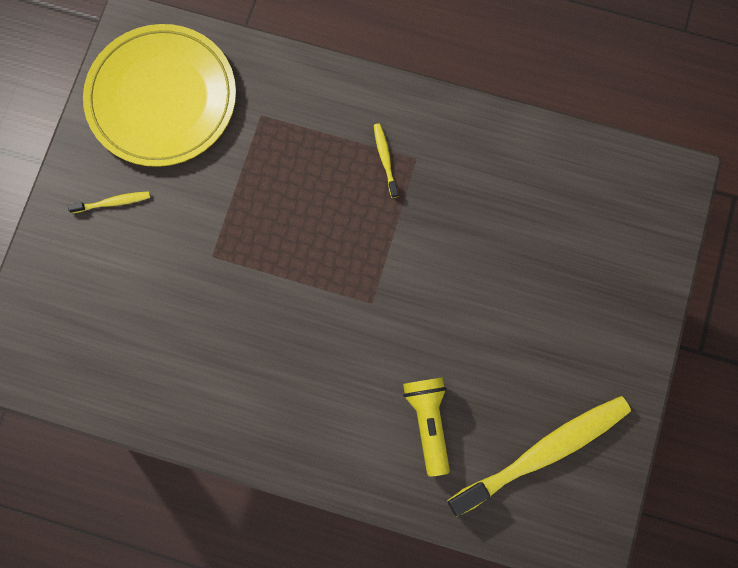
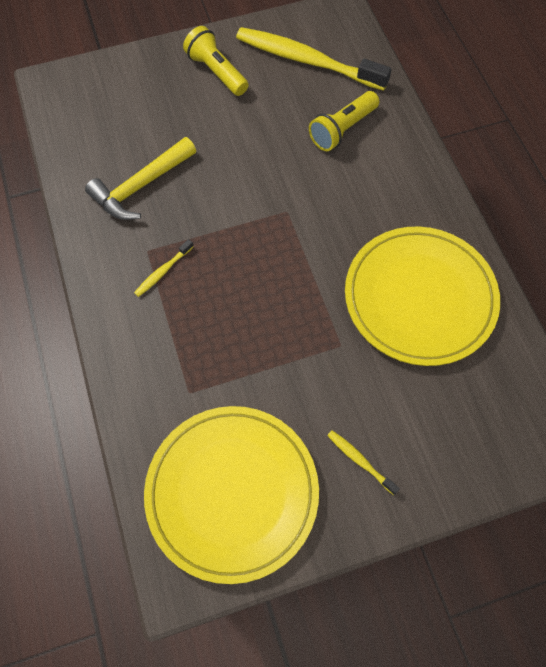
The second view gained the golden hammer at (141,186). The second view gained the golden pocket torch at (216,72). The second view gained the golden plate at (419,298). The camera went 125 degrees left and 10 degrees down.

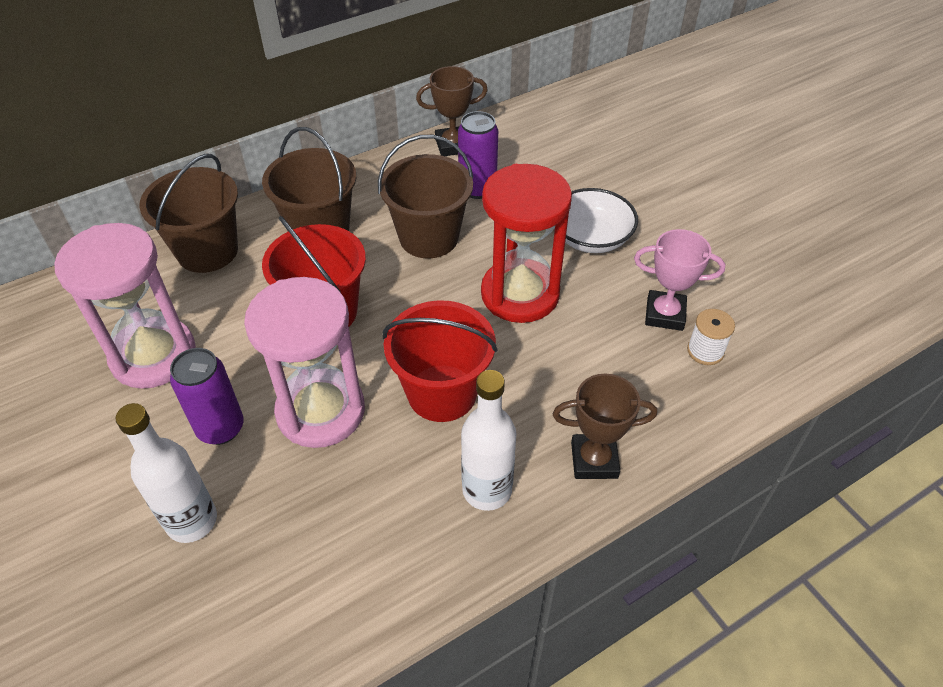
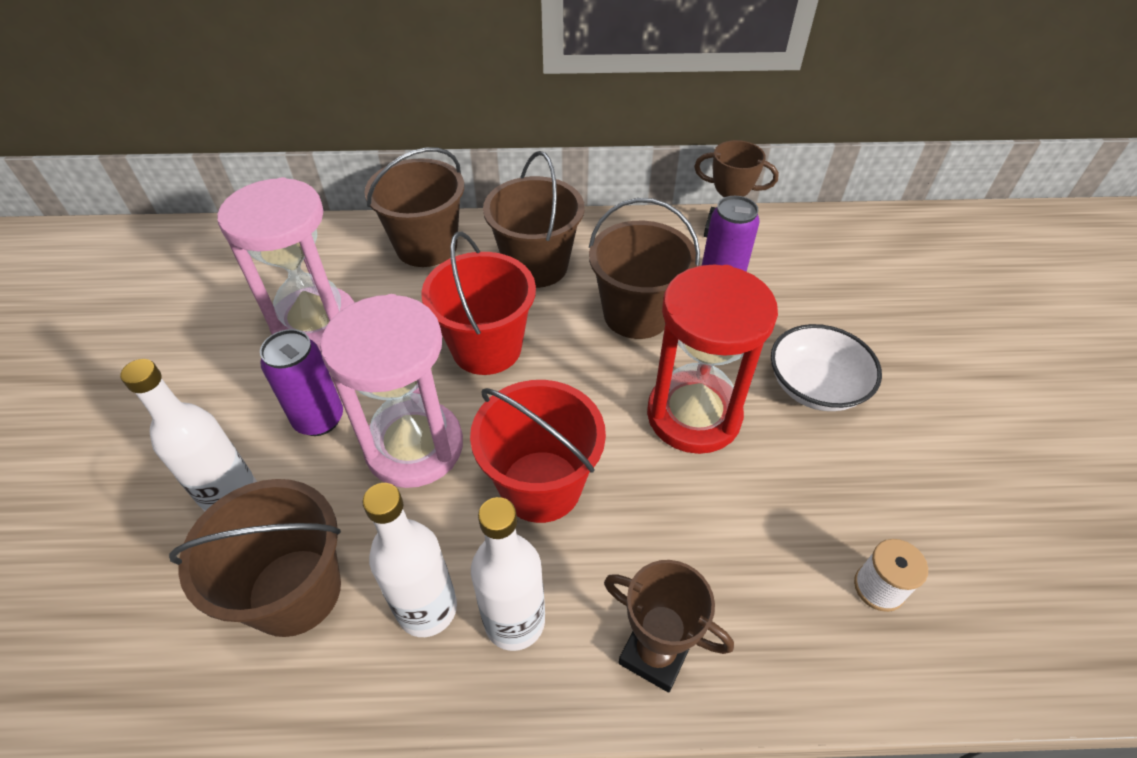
The second view gained the dark brown bucket at (295,591). The second view gained the pure white bottle at (427,609). The second view lost the pink award cup at (664,314). The camera went 30 degrees right and 0 degrees up.

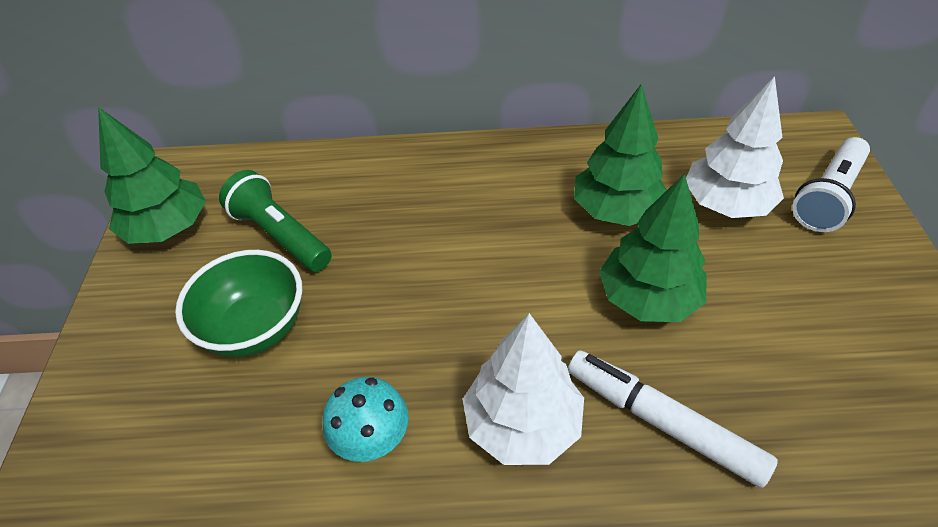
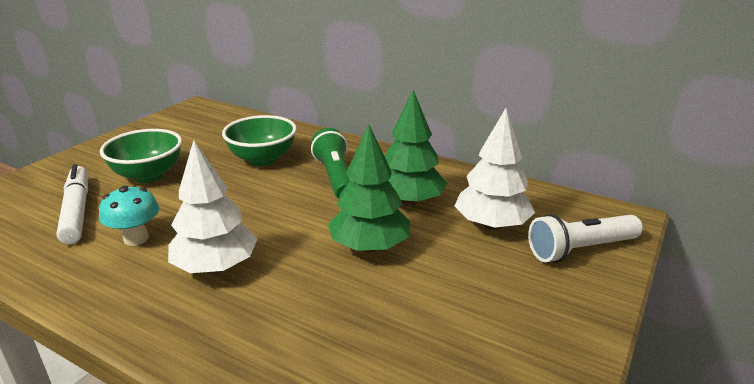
The pure white marker ended up elsewhere, having gone from (662,422) to (76,211). The second view gained the leaf-green bowl at (262,159). The leaf-green pocket torch ended up elsewhere, having gone from (280,235) to (335,177). The second view lost the leaf-green tree at (168,228). The camera went 30 degrees right and 20 degrees down.

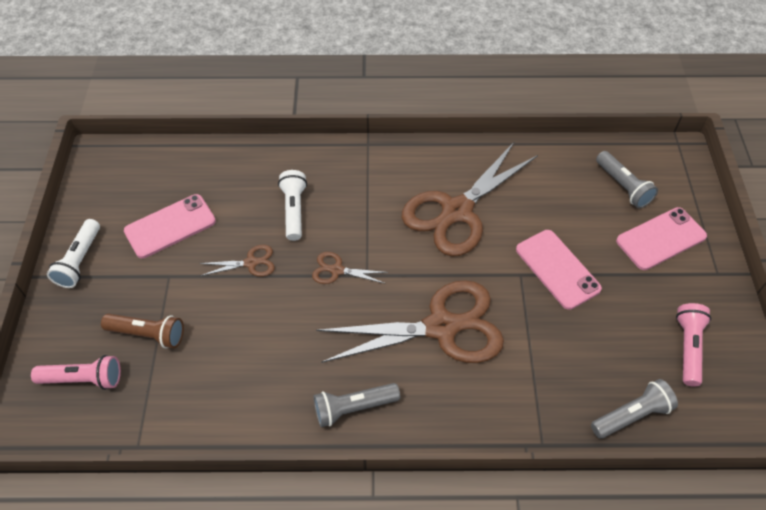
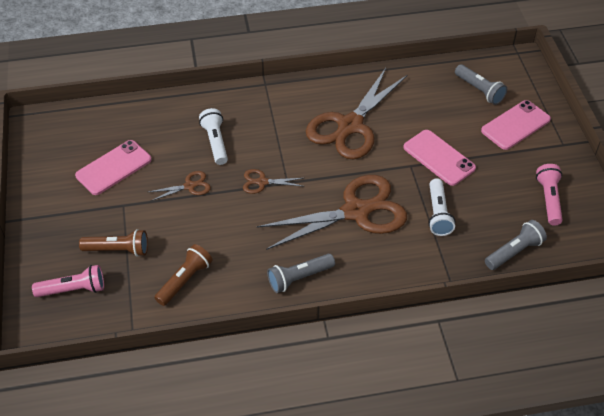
The second view gained the dark brown pocket torch at (185,280). The pure white pocket torch ended up elsewhere, having gone from (80,260) to (438,214). The camera went 10 degrees left and 5 degrees down.

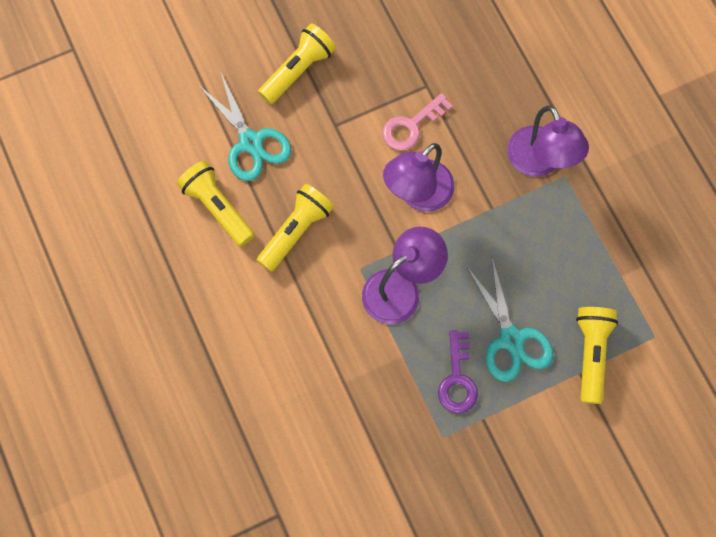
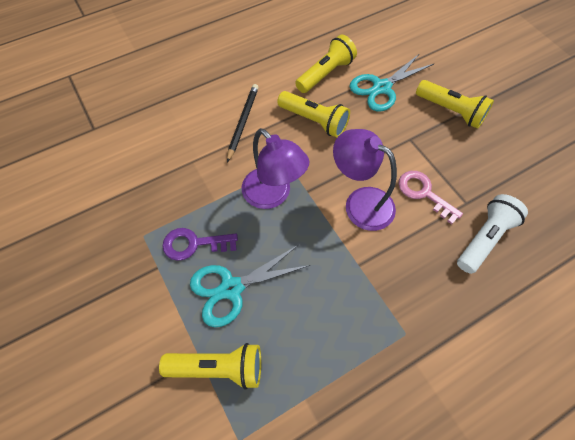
The second view gained the black pencil at (243,122). The second view gained the pure white pocket torch at (484,238). The second view lost the purple reading lamp at (539,162). The camera went 85 degrees right and 10 degrees down.

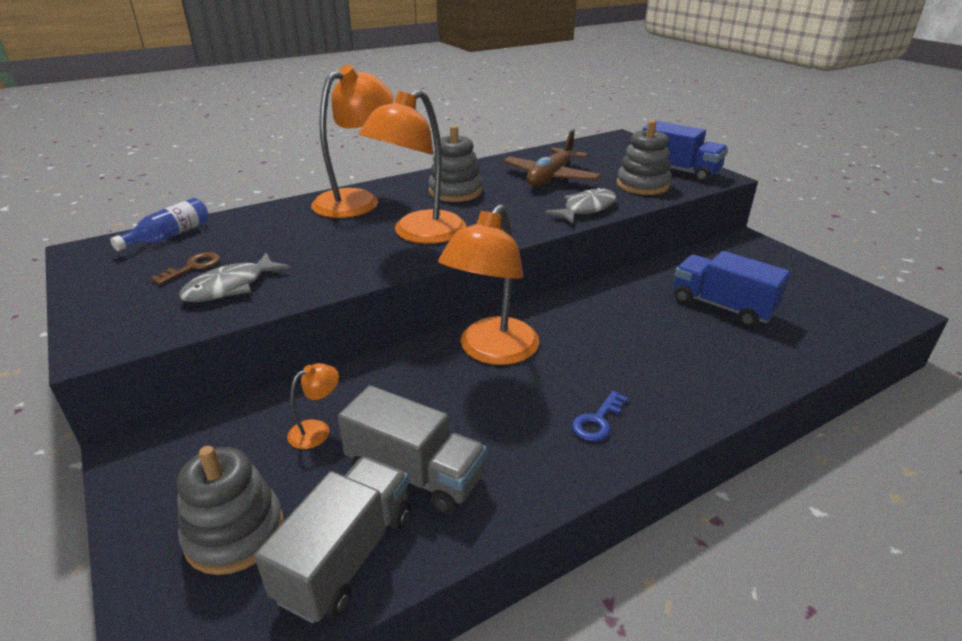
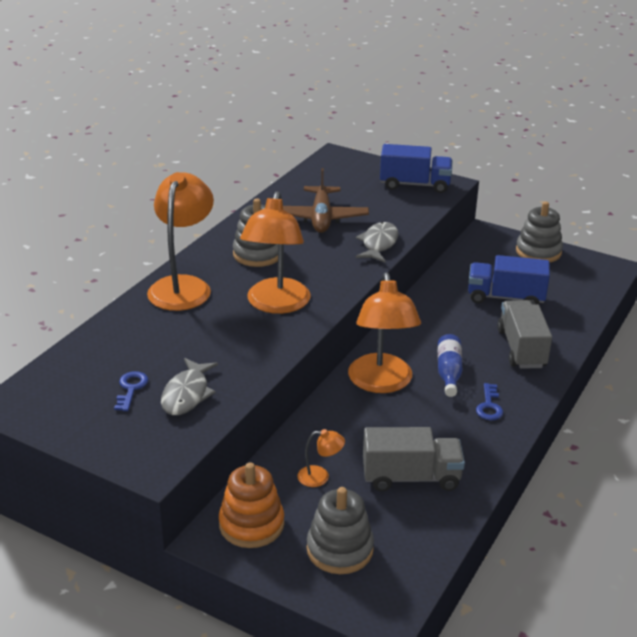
What was the dark brown latchkey at (193,267) turned into the blue latchkey at (131,389). The second view gained the orange stacking rings at (251,524). The orange reading lamp at (317,430) ended up facing another way, 75 degrees clockwise from before. The blue bottle ended up elsewhere, having gone from (169,236) to (449,372). The ash-grey lorry ended up elsewhere, having gone from (347,556) to (521,349). The ash-grey stacking rings ended up elsewhere, having gone from (642,185) to (538,252). The camera went 30 degrees left and 0 degrees up.

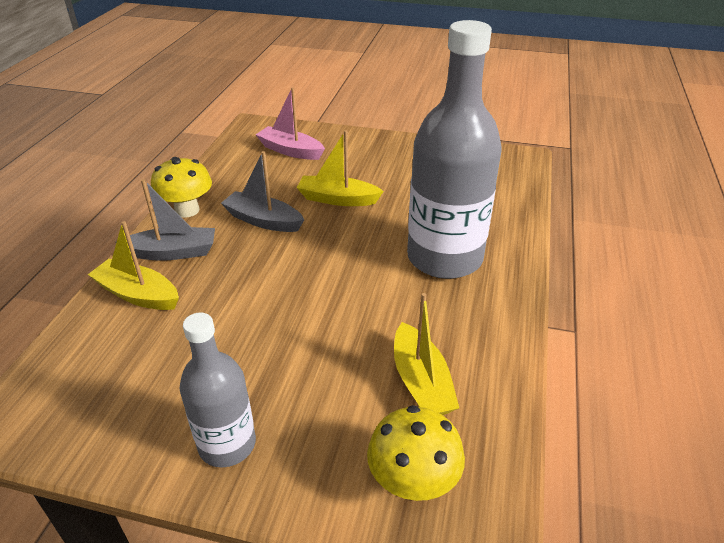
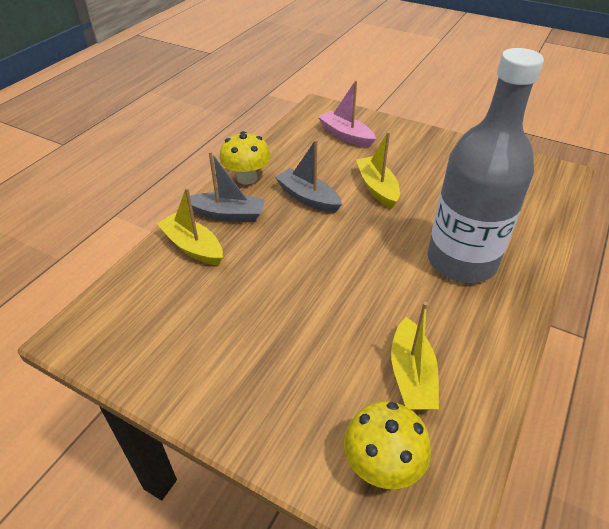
The golden boat at (338,199) ended up facing another way, 45 degrees clockwise from before. The second view lost the ash-grey bottle at (227,444). The camera went 15 degrees right and 5 degrees up.

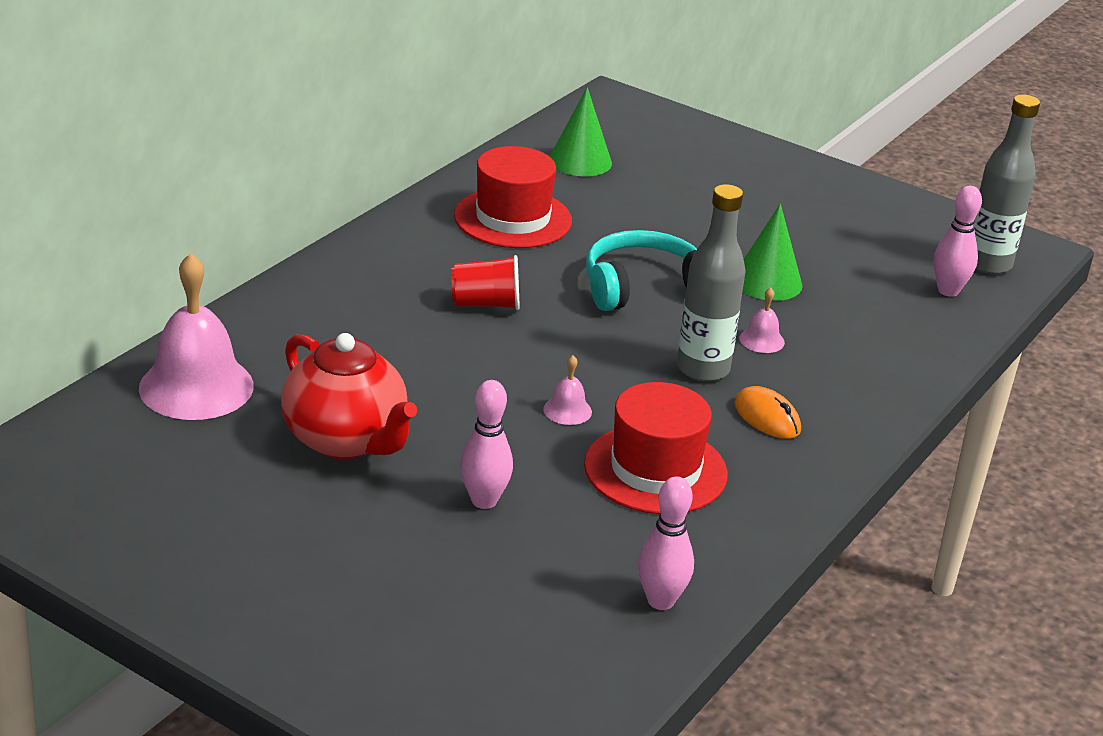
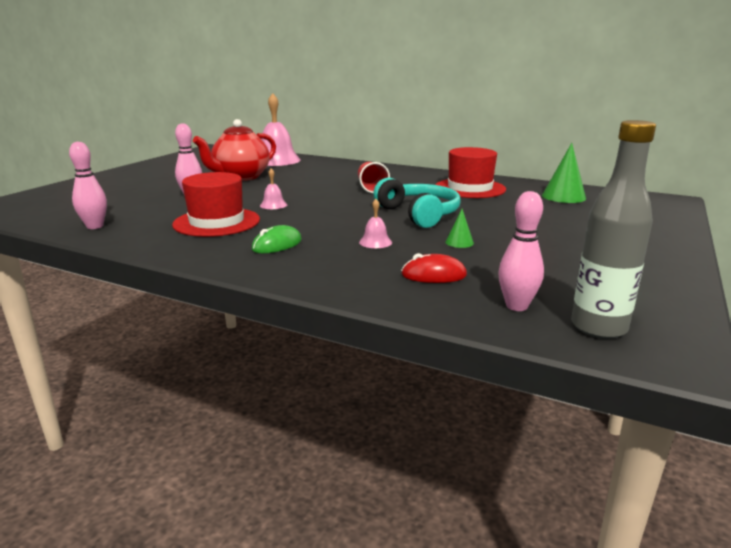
What was the orange computer mouse at (767,417) turned into the leaf-green computer mouse at (277,245). The second view gained the scarlet computer mouse at (434,275). The size of the leaf-green cone shape at (767,282) changed by a factor of 0.53. The second view lost the ash-grey bottle at (703,369). The camera went 85 degrees right and 10 degrees down.

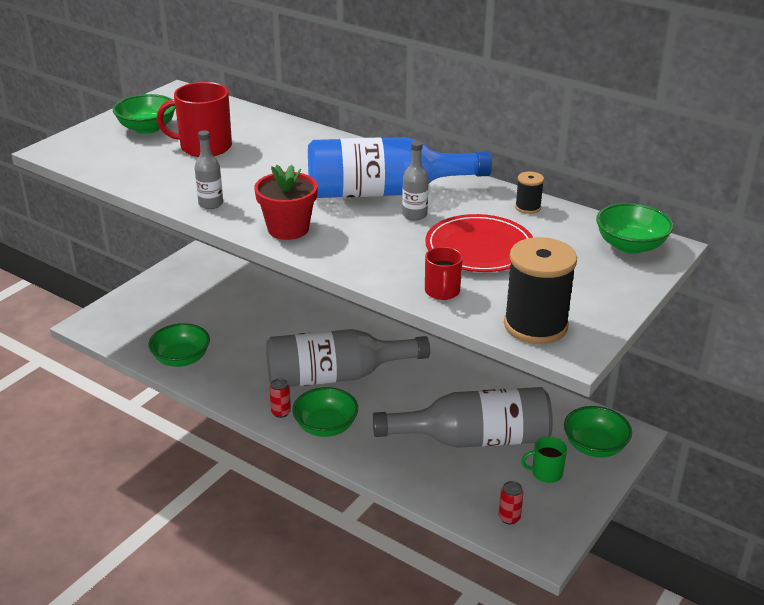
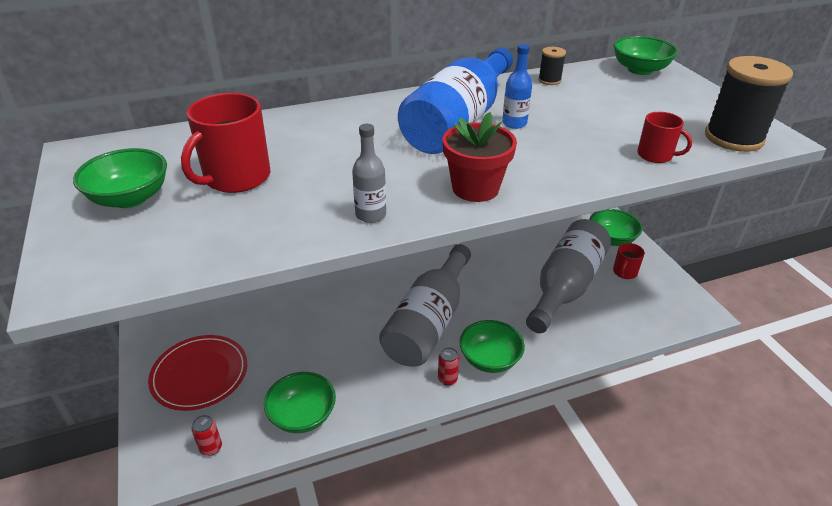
The scarlet plate ended up elsewhere, having gone from (479,248) to (200,374). The scarlet soda can ended up elsewhere, having gone from (509,518) to (211,448). What was the ash-grey bottle at (414,215) turned into the blue bottle at (514,123). What was the leaf-green coffee mug at (546,473) turned into the scarlet coffee mug at (624,272). The camera went 55 degrees left and 5 degrees up.

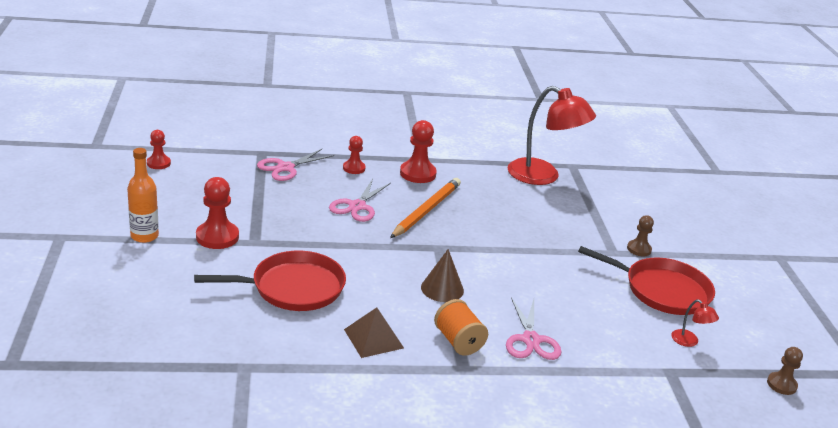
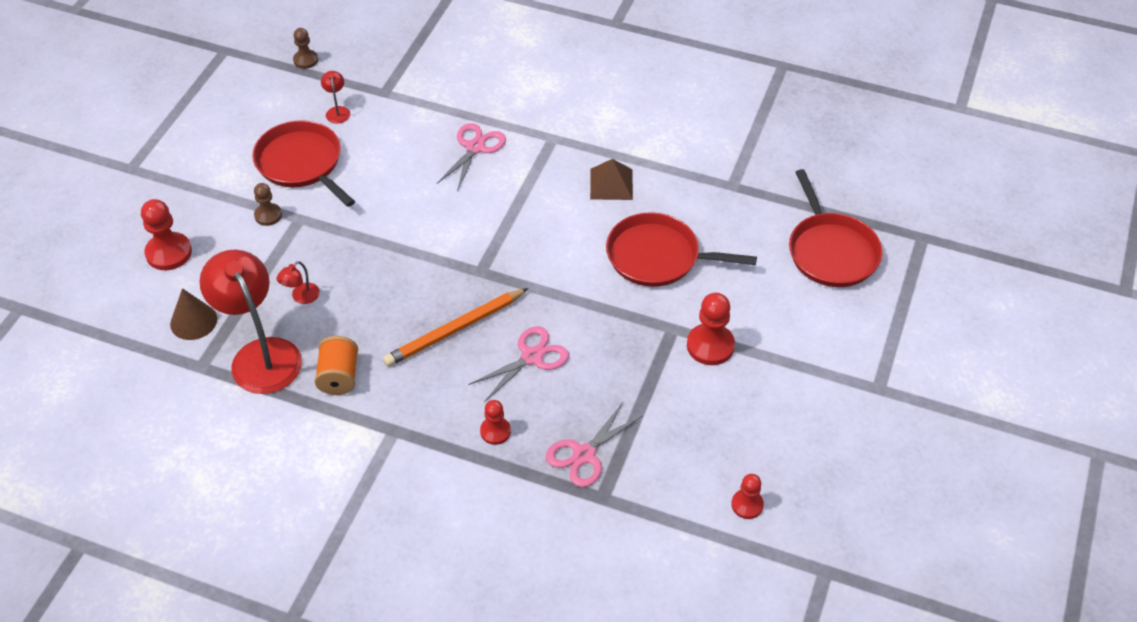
The scarlet pawn ended up elsewhere, having gone from (418,173) to (169,253). The dark brown cone shape ended up elsewhere, having gone from (442,289) to (193,321). The second view gained the scarlet reading lamp at (301,297). The orange reel of thread ended up elsewhere, having gone from (458,341) to (339,376). The pink shears at (285,168) ended up facing another way, 150 degrees clockwise from before. The second view gained the scarlet frying pan at (831,251). The second view lost the orange bottle at (144,236). The camera went 150 degrees left and 20 degrees up.

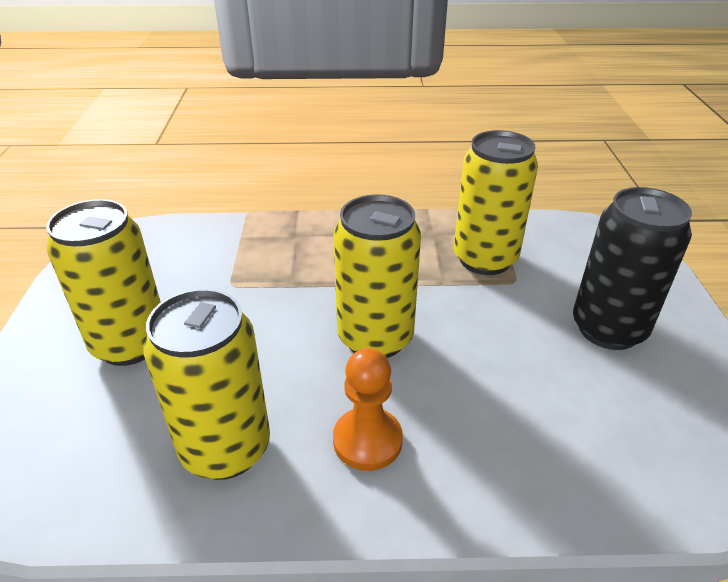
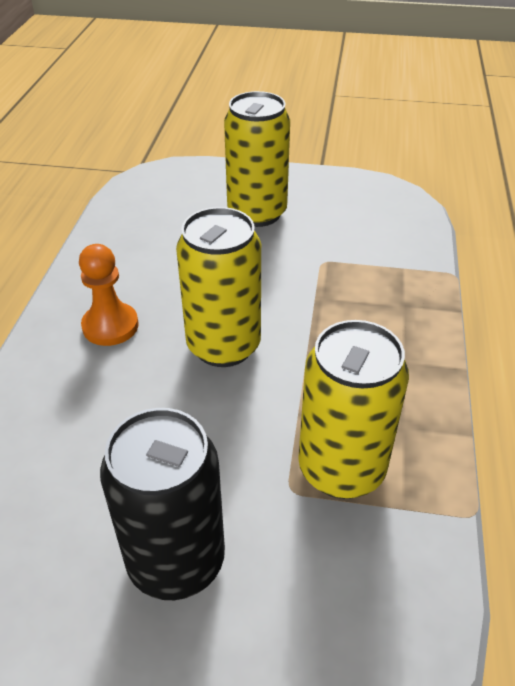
The second view lost the golden soda can at (225,448). The camera went 100 degrees right and 5 degrees up.

